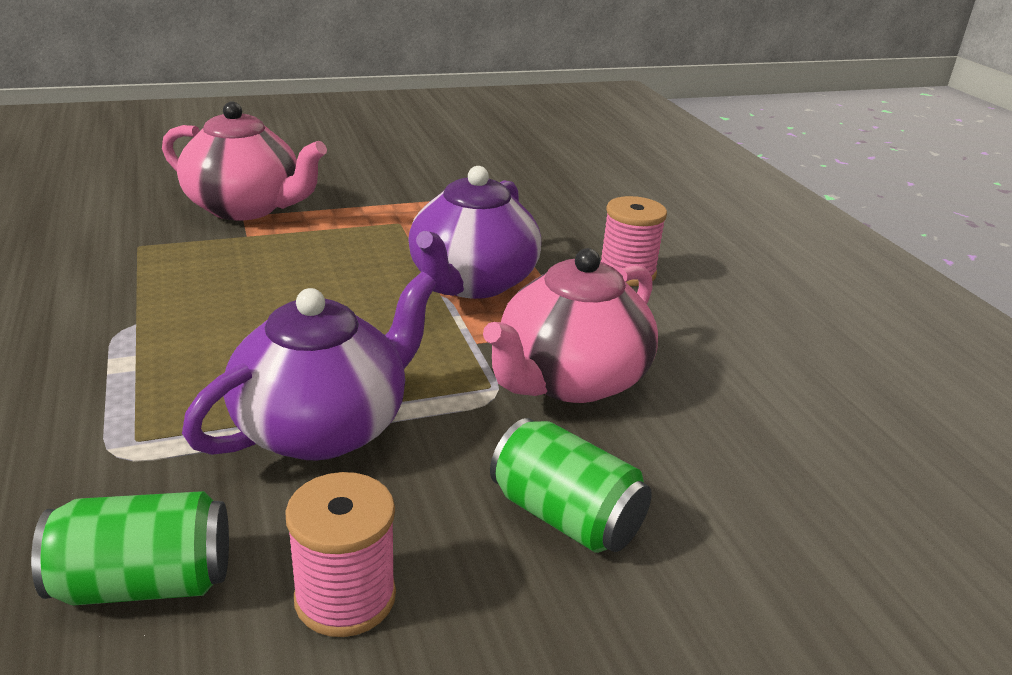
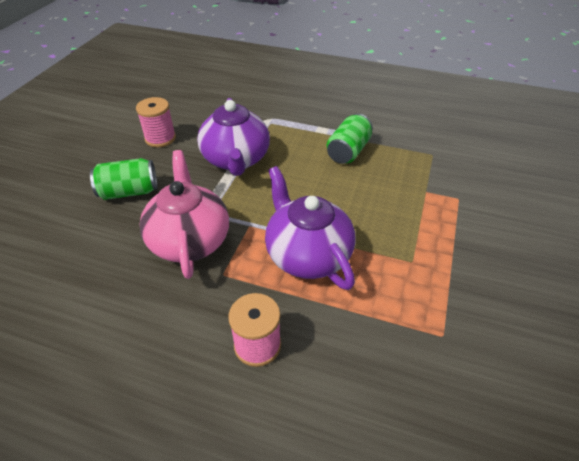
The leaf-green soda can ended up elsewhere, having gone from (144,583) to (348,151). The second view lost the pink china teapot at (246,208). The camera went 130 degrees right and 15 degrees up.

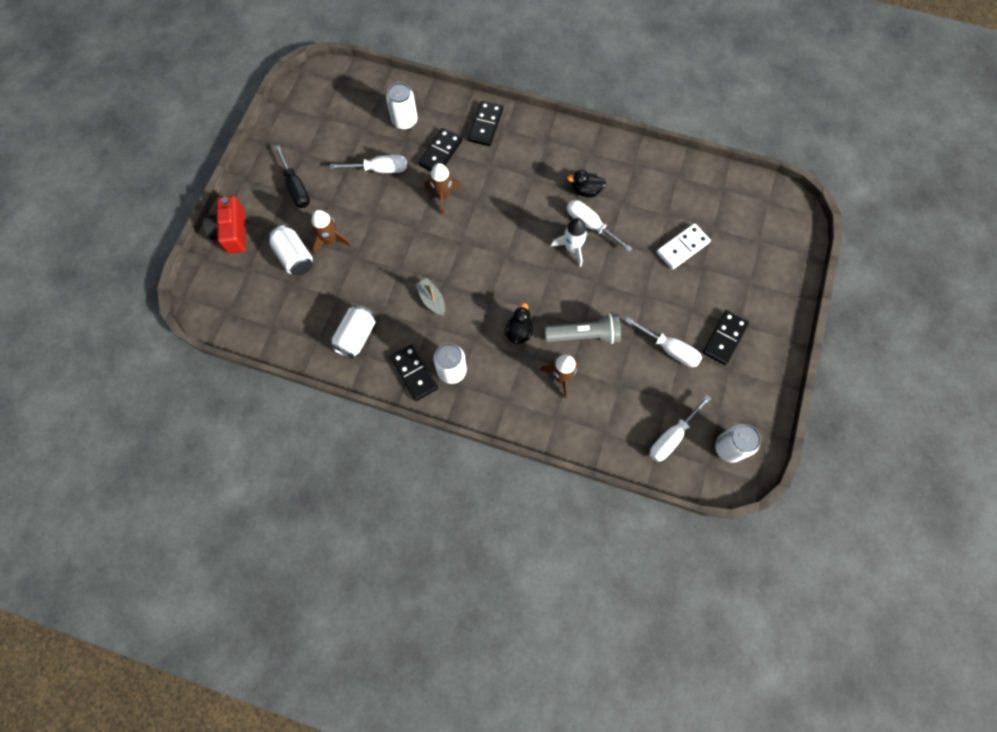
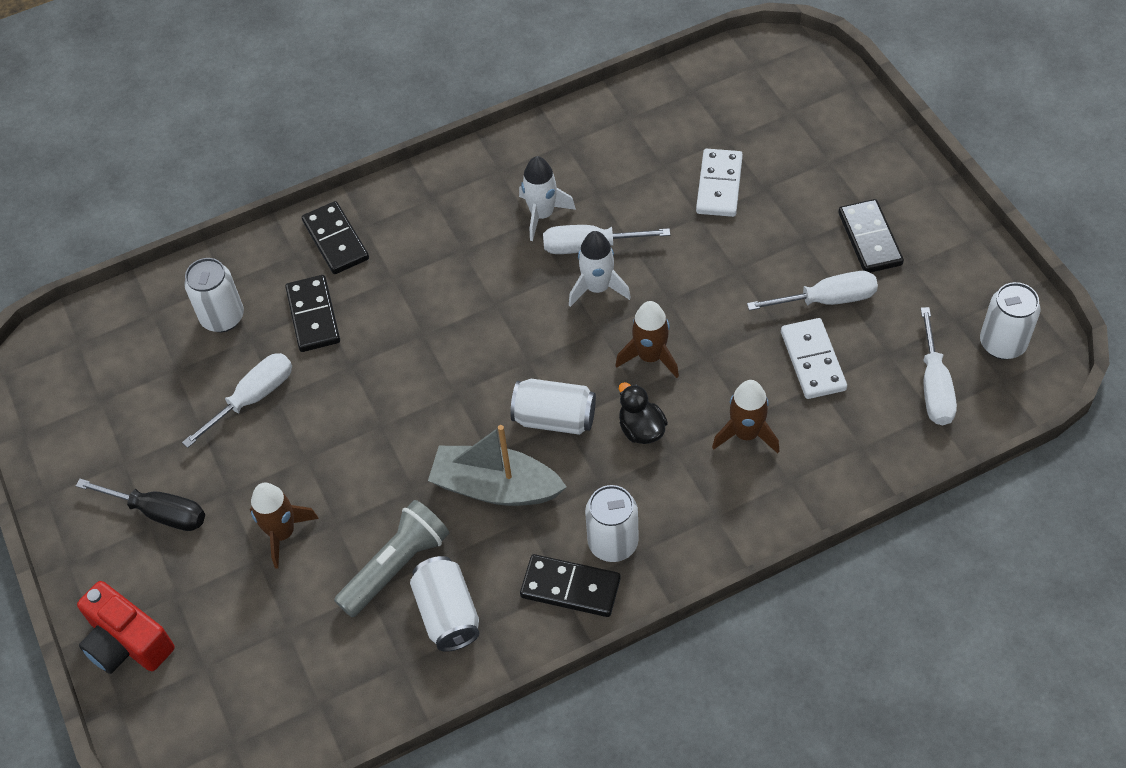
The ash-grey pocket torch ended up elsewhere, having gone from (584,335) to (396,566). The size of the ash-grey boat at (432,300) changed by a factor of 1.81. The pure white soda can ended up elsewhere, having gone from (295,257) to (554,419). Where the black toy duck stood at (586,190), the pure white toy rocket came to stand at (542,215). The dark brown toy rocket ended up elsewhere, having gone from (443,196) to (650,357). The second view gained the pure white domino tile at (812,361). The camera went 40 degrees left and 15 degrees down.

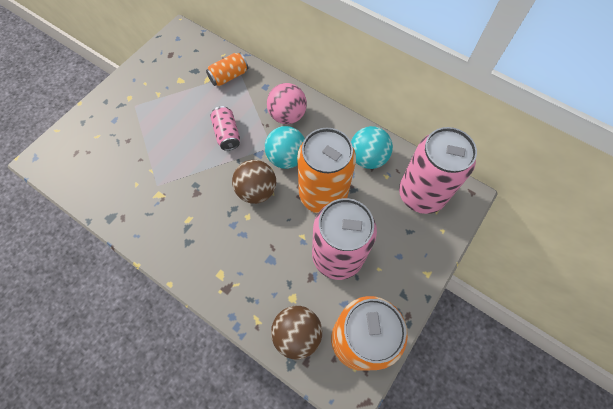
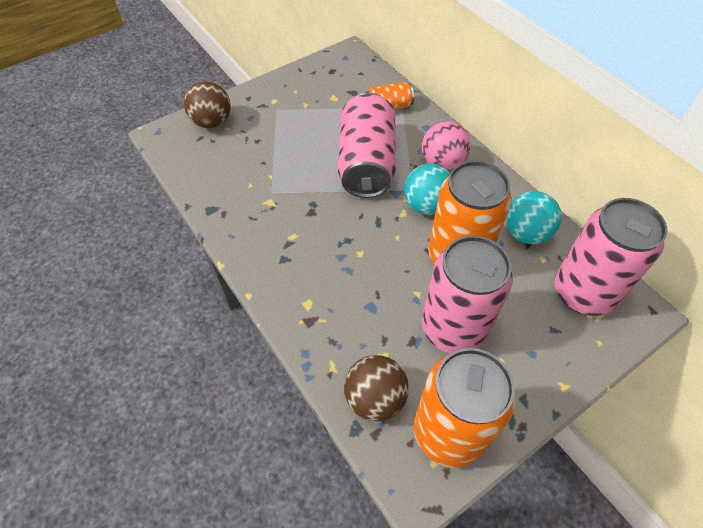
The dark brown play ball ended up elsewhere, having gone from (256,191) to (212,122). The size of the pink soda can at (227,134) changed by a factor of 2.04. The camera went 20 degrees right and 10 degrees down.

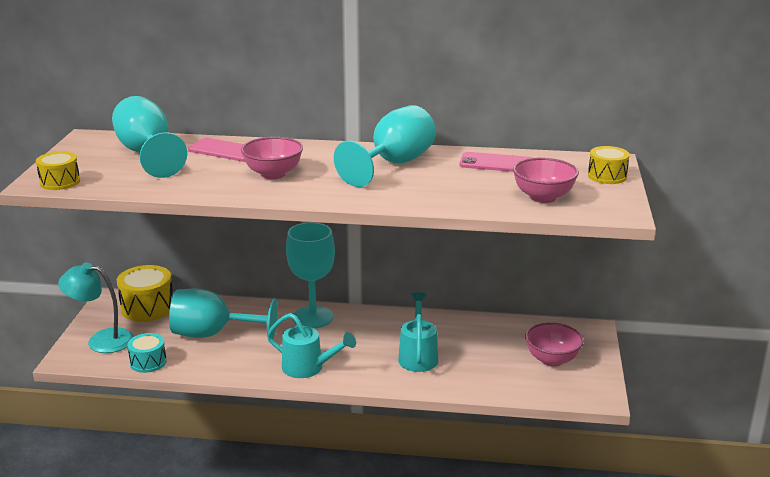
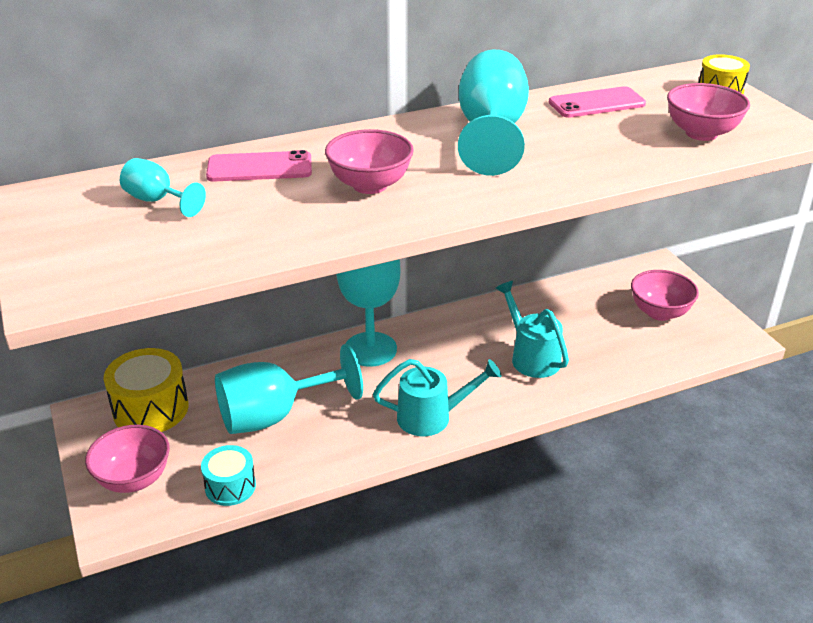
Where the aqua reading lamp stood at (101,340), the pink bowl came to stand at (134,479). The size of the aqua goblet at (147,154) changed by a factor of 0.51. The second view lost the golden snare drum at (60,182). The camera went 30 degrees left and 10 degrees up.

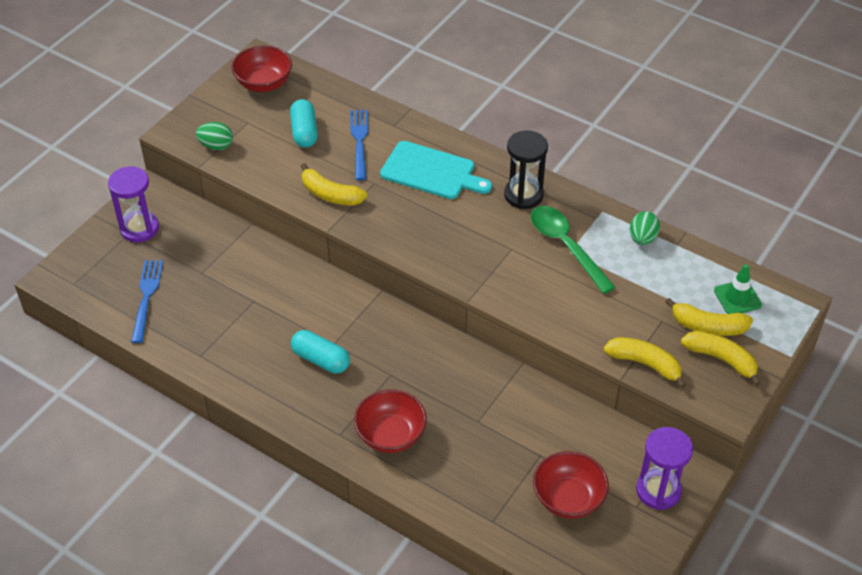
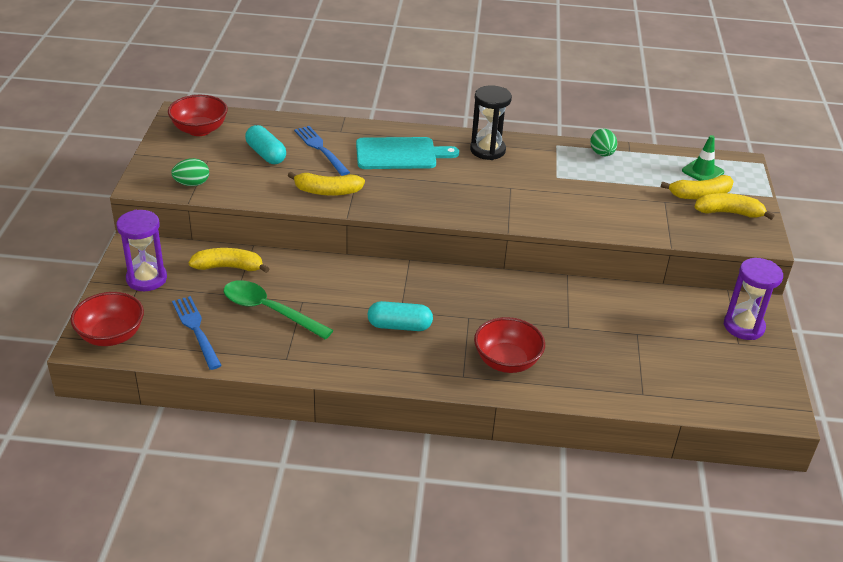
The scarlet bowl ended up elsewhere, having gone from (568,499) to (111,335). The golden toy banana ended up elsewhere, having gone from (645,364) to (229,267). The leaf-green spoon ended up elsewhere, having gone from (565,246) to (269,310). The camera went 30 degrees left and 10 degrees down.

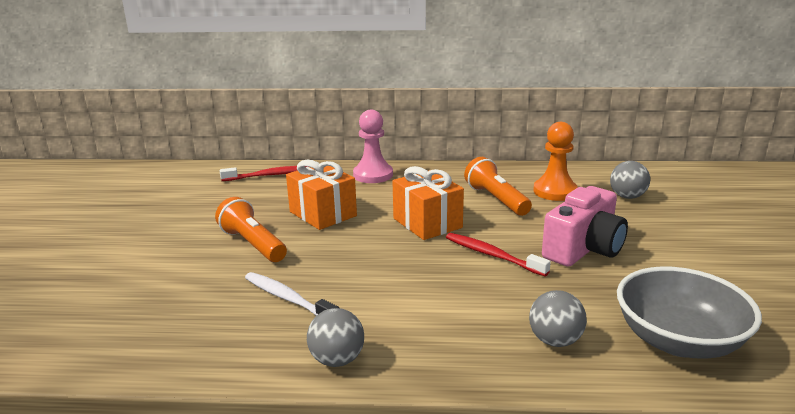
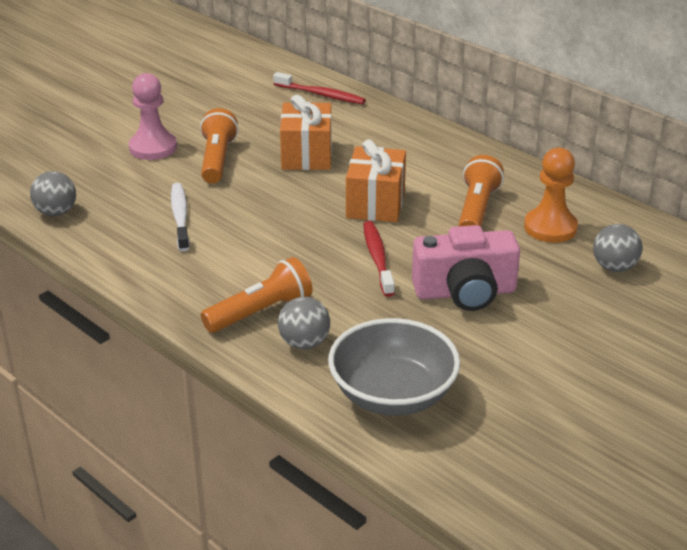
The ash-grey play ball ended up elsewhere, having gone from (337,360) to (56,212). The pink pawn ended up elsewhere, having gone from (373,175) to (153,148). The second view gained the orange pocket torch at (261,312). The camera went 40 degrees right and 10 degrees up.

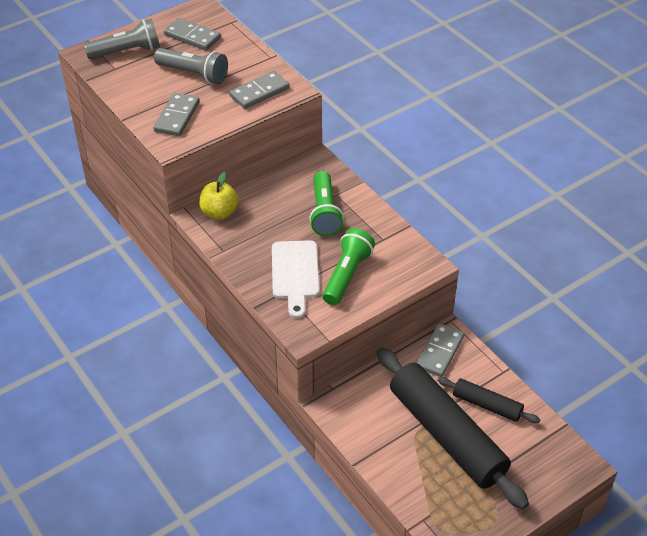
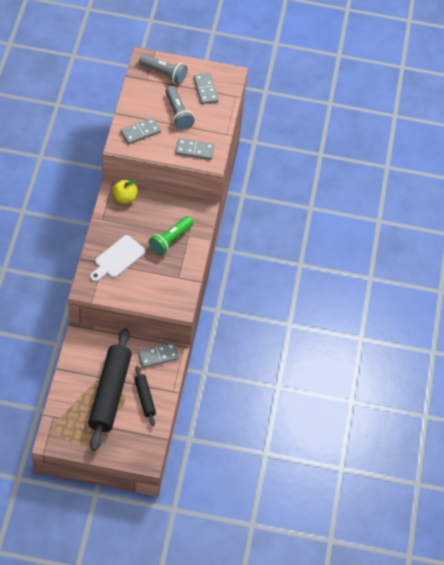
The second view lost the leaf-green pocket torch at (347,275). The camera went 40 degrees right and 10 degrees up.

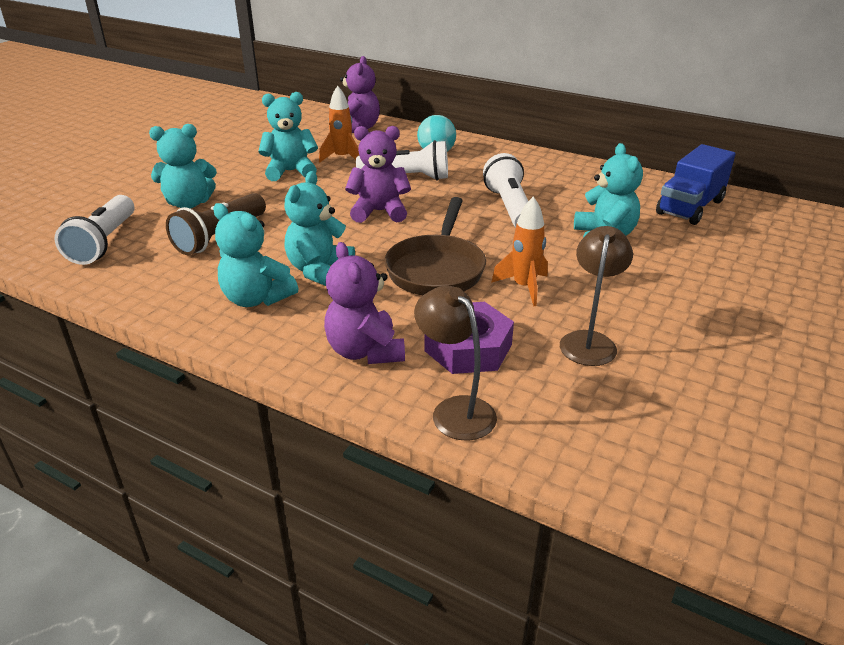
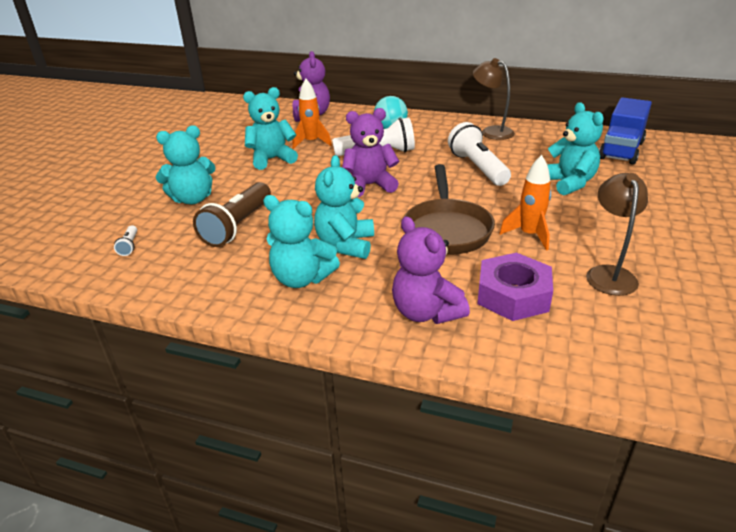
The size of the pure white pocket torch at (104,243) changed by a factor of 0.43. The dark brown reading lamp ended up elsewhere, having gone from (455,410) to (491,131). The camera went 10 degrees left and 0 degrees up.

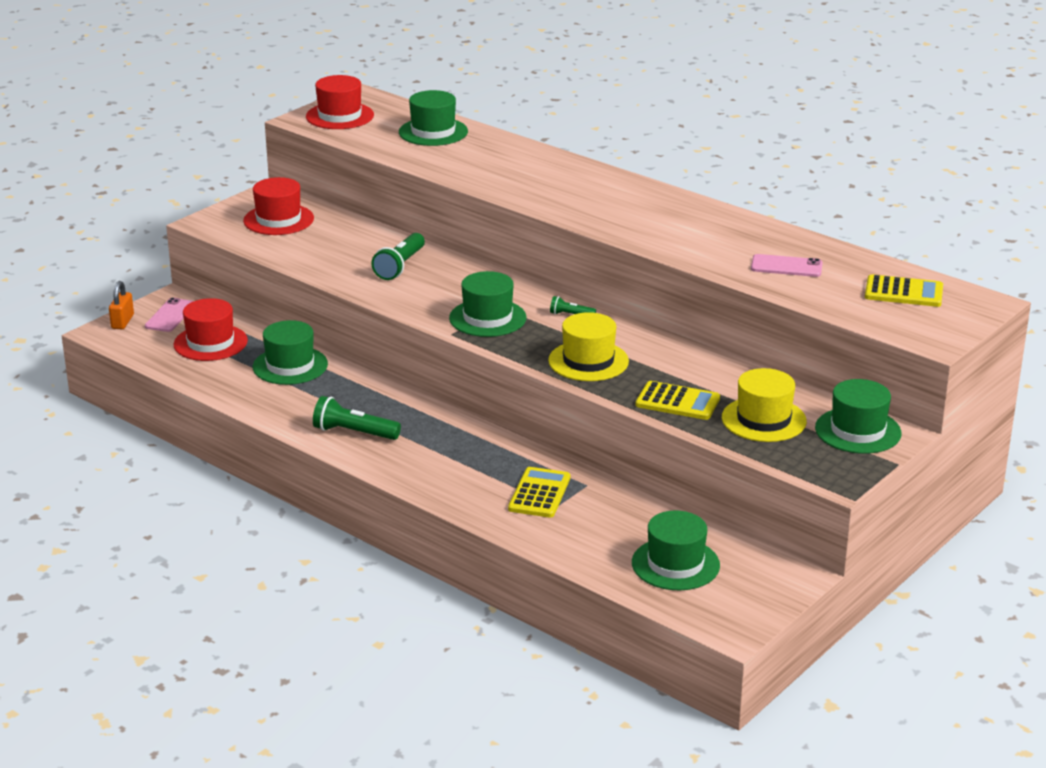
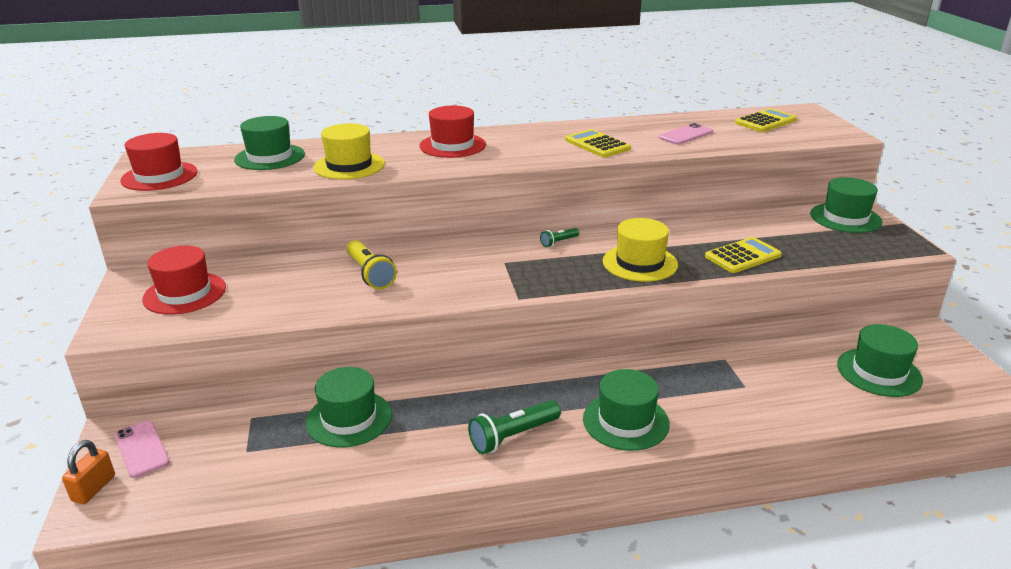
The orange lock at (122,322) ended up facing another way, 60 degrees clockwise from before. The golden hat ended up elsewhere, having gone from (763,419) to (349,166). What was the leaf-green pocket torch at (400,266) turned into the golden pocket torch at (370,274). The scarlet hat ended up elsewhere, having gone from (210,343) to (452,145). The golden calculator ended up elsewhere, having gone from (539,493) to (597,144). The leaf-green hat ended up elsewhere, having gone from (487,318) to (625,421). The camera went 50 degrees left and 0 degrees up.

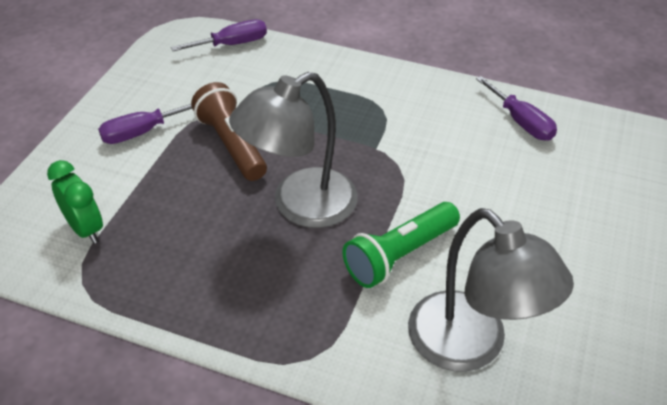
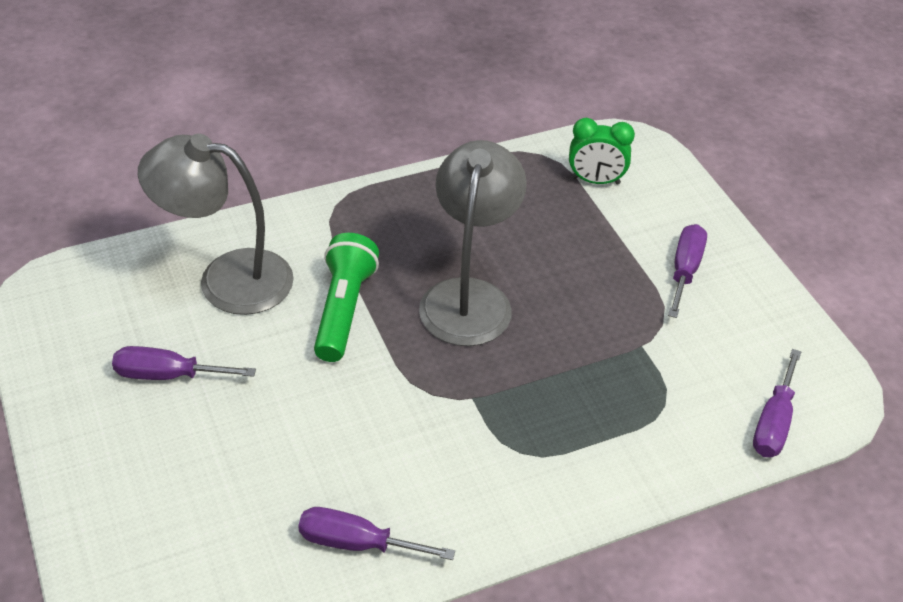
The second view gained the purple flat screwdriver at (168,375). The second view lost the dark brown pocket torch at (232,144). The camera went 135 degrees right and 0 degrees up.

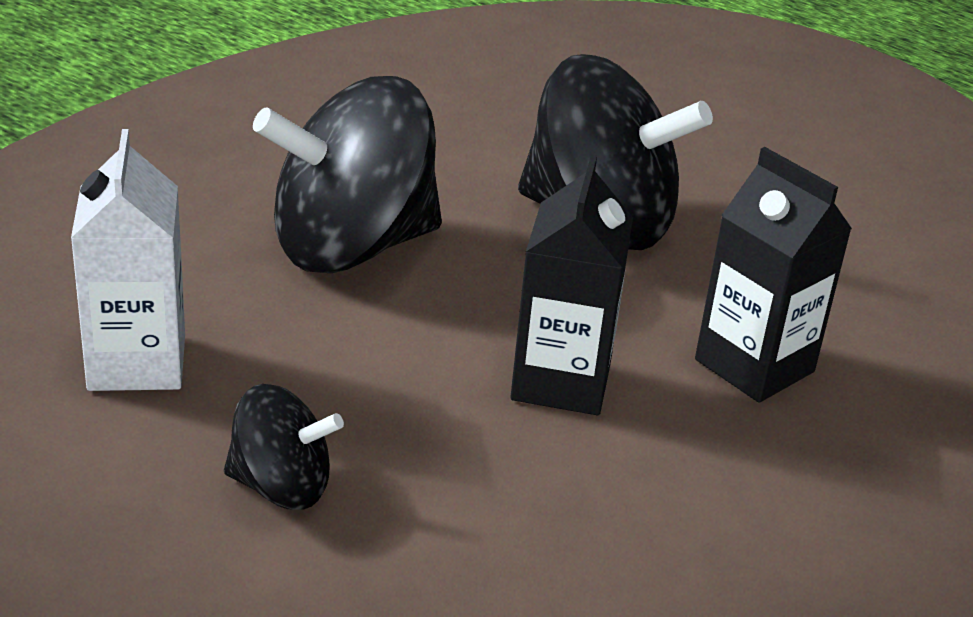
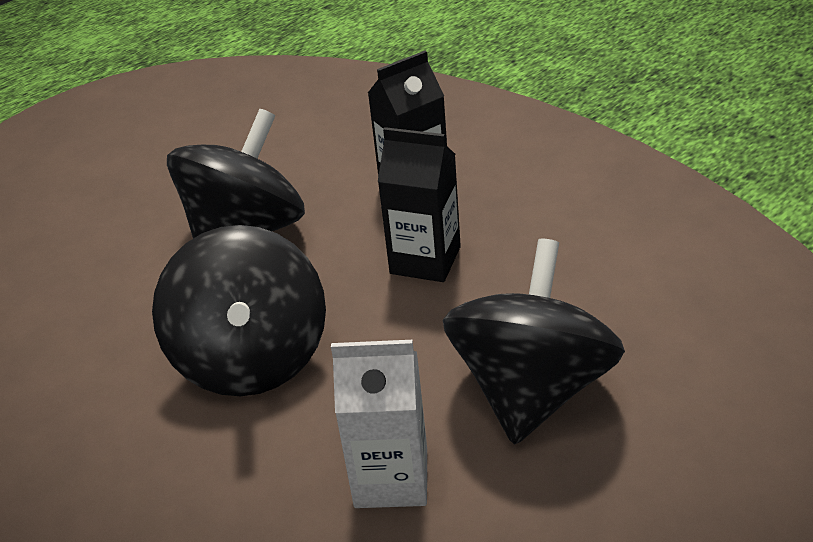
The size of the black whirligig at (281,486) changed by a factor of 1.98. The camera went 75 degrees left and 5 degrees up.

